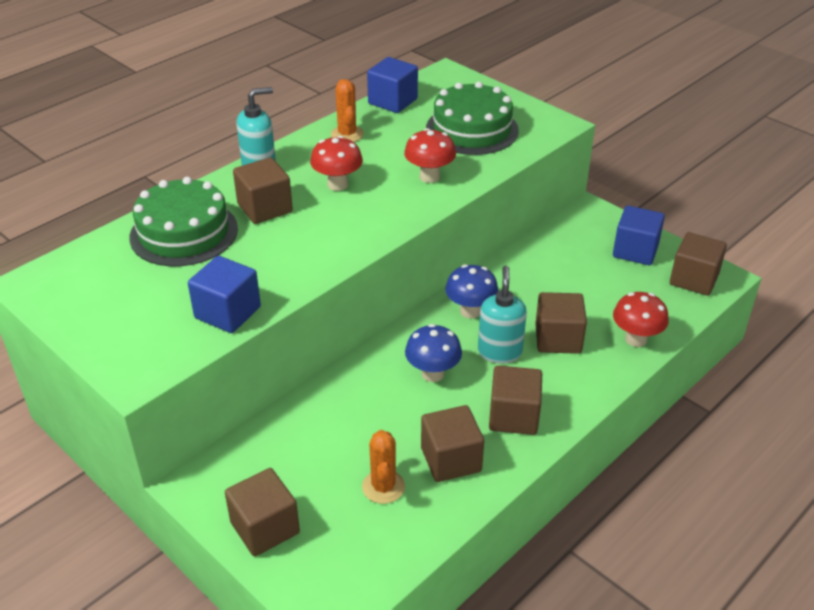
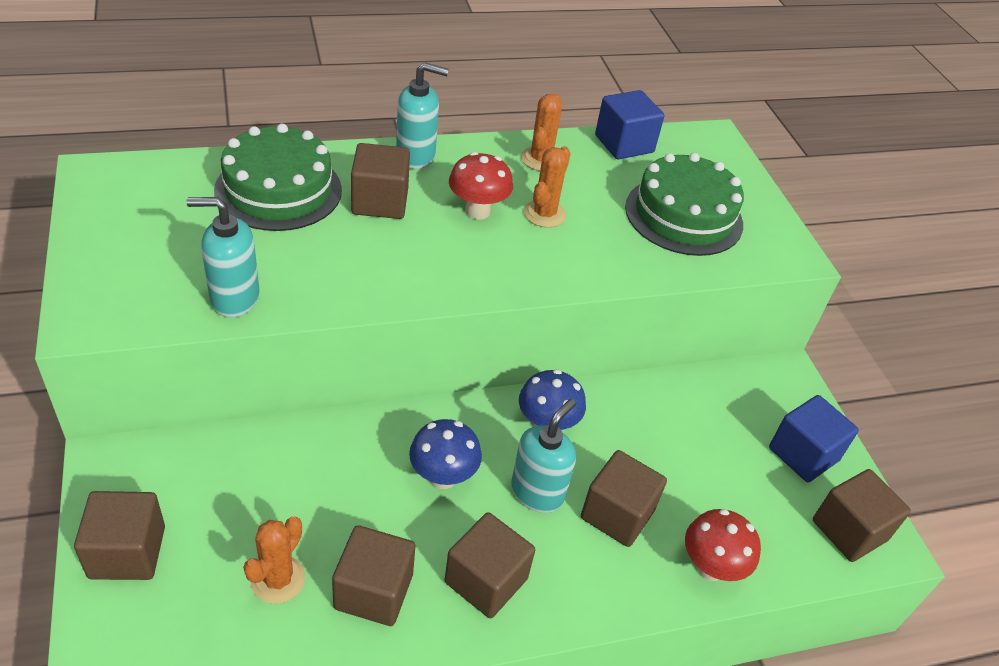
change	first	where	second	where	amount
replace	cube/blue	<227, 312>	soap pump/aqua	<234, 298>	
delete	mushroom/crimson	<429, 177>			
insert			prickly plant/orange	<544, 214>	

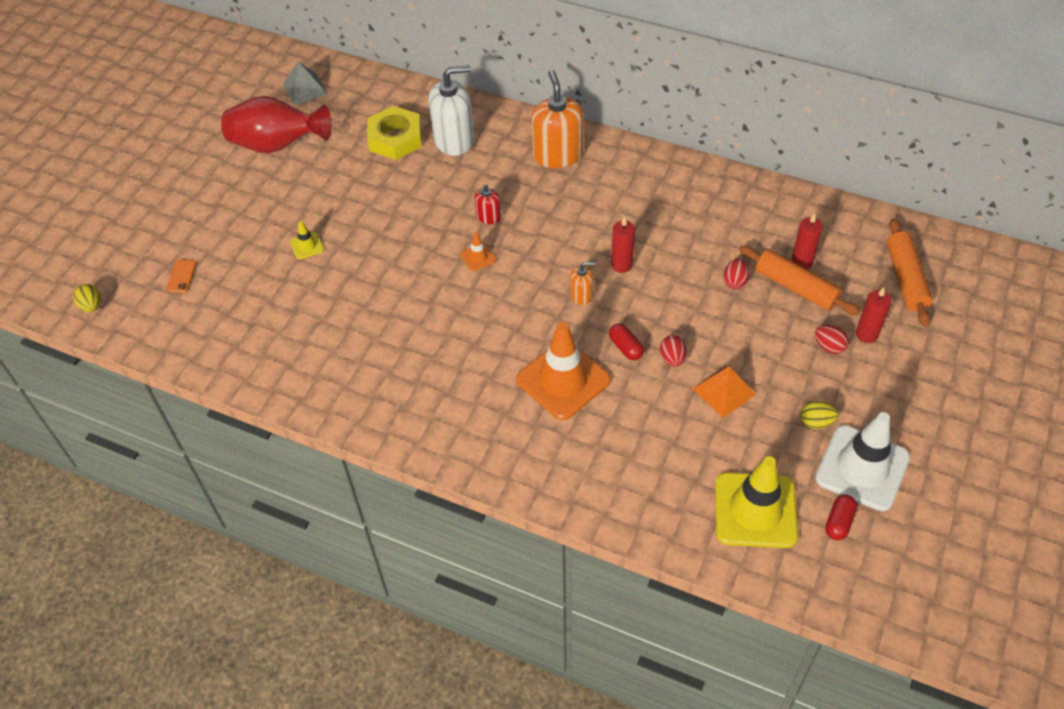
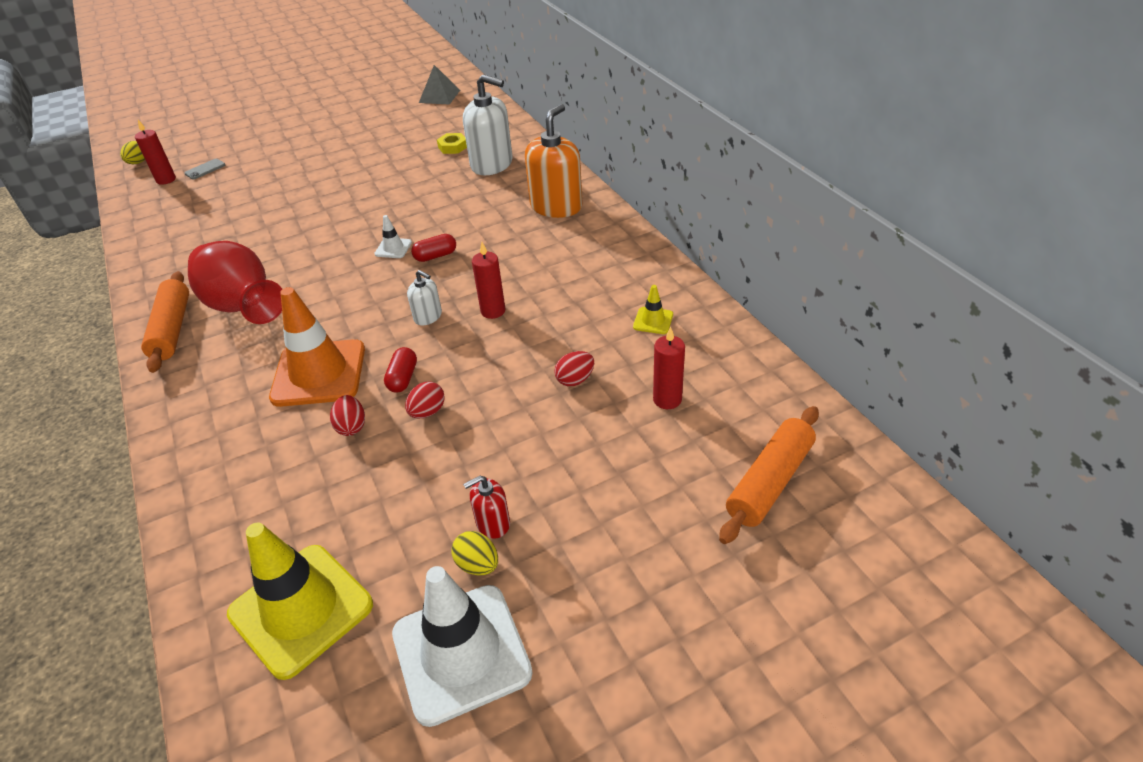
change	first	where	second	where	amount
recolor	smartphone/orange	<181, 276>	smartphone/gray	<205, 169>	
move	tall vase/crimson	<277, 145>		<243, 307>	
move	traffic cone/golden	<307, 246>		<653, 321>	
resize	hexagon nut/golden	<395, 138>		<453, 147>	x0.52
recolor	traffic cone/orange	<478, 257>	traffic cone/pure white	<393, 248>	
move	soap pump/crimson	<488, 217>		<493, 523>	
recolor	soap pump/orange	<581, 295>	soap pump/pure white	<428, 316>	
delete	solid pyramid/orange	<724, 391>			
move	rolling pin/orange	<796, 287>		<172, 329>	
move	egg/crimson	<829, 347>		<351, 426>	
move	capsule/crimson	<839, 522>		<435, 256>	
move	pillar candle/crimson	<866, 334>		<166, 180>	

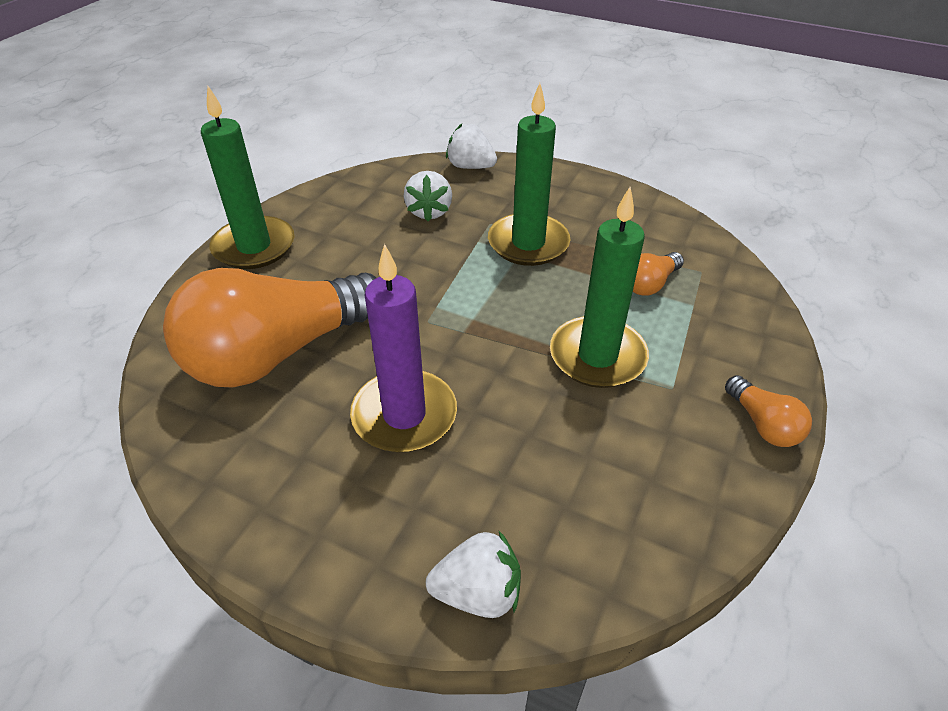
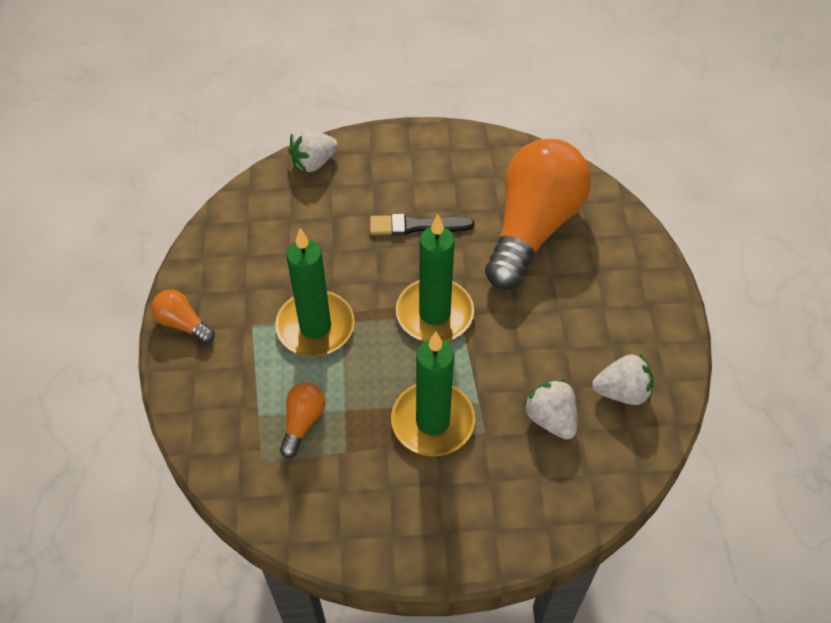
change	first	where	second	where	amount
move	pillar candle/leaf-green	<254, 246>		<434, 314>	
replace	pillar candle/violet	<404, 415>	paint brush/ebony	<416, 226>	
move	toy strawberry/pure white	<470, 166>		<622, 392>	

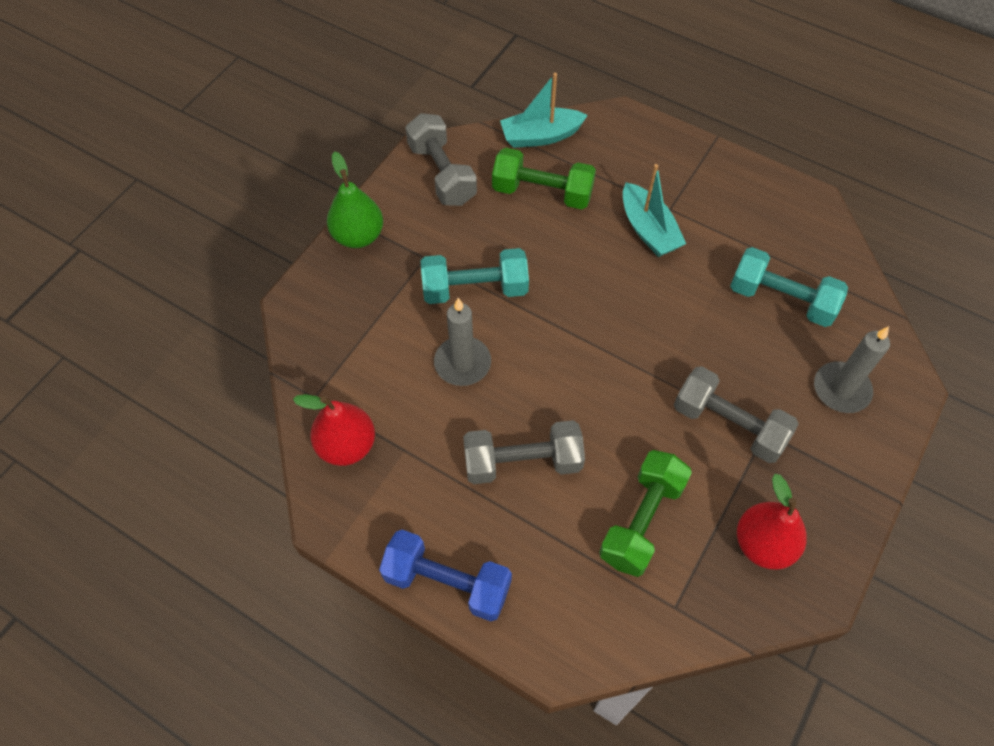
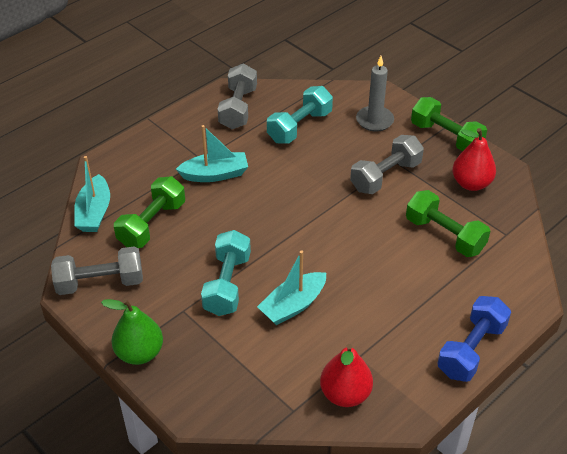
change	first	where	second	where	amount
replace	pillar candle/gray	<462, 363>	boat/aqua	<293, 305>	
move	hand weight/gray	<522, 462>		<238, 108>	
insert			hand weight/leaf-green	<446, 137>	

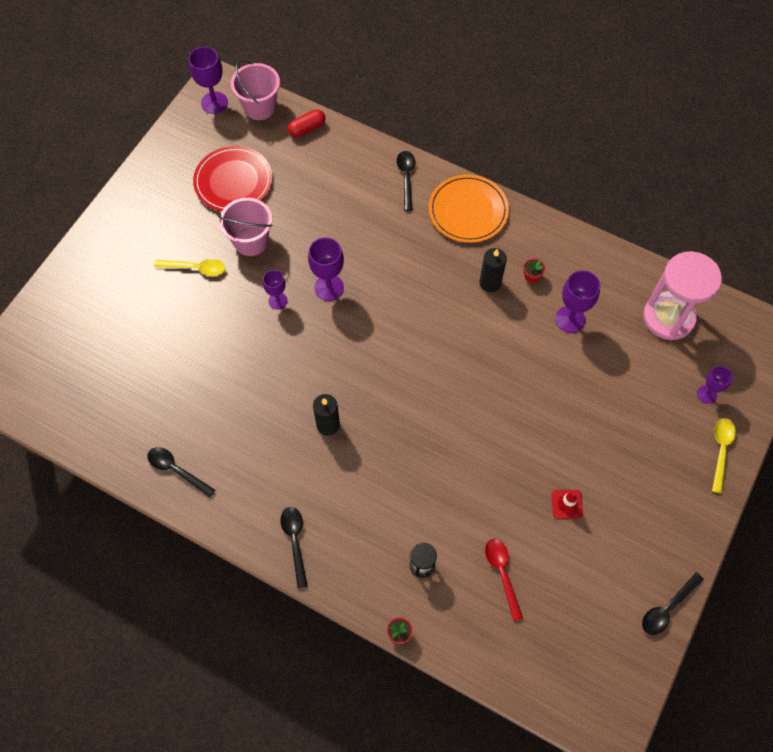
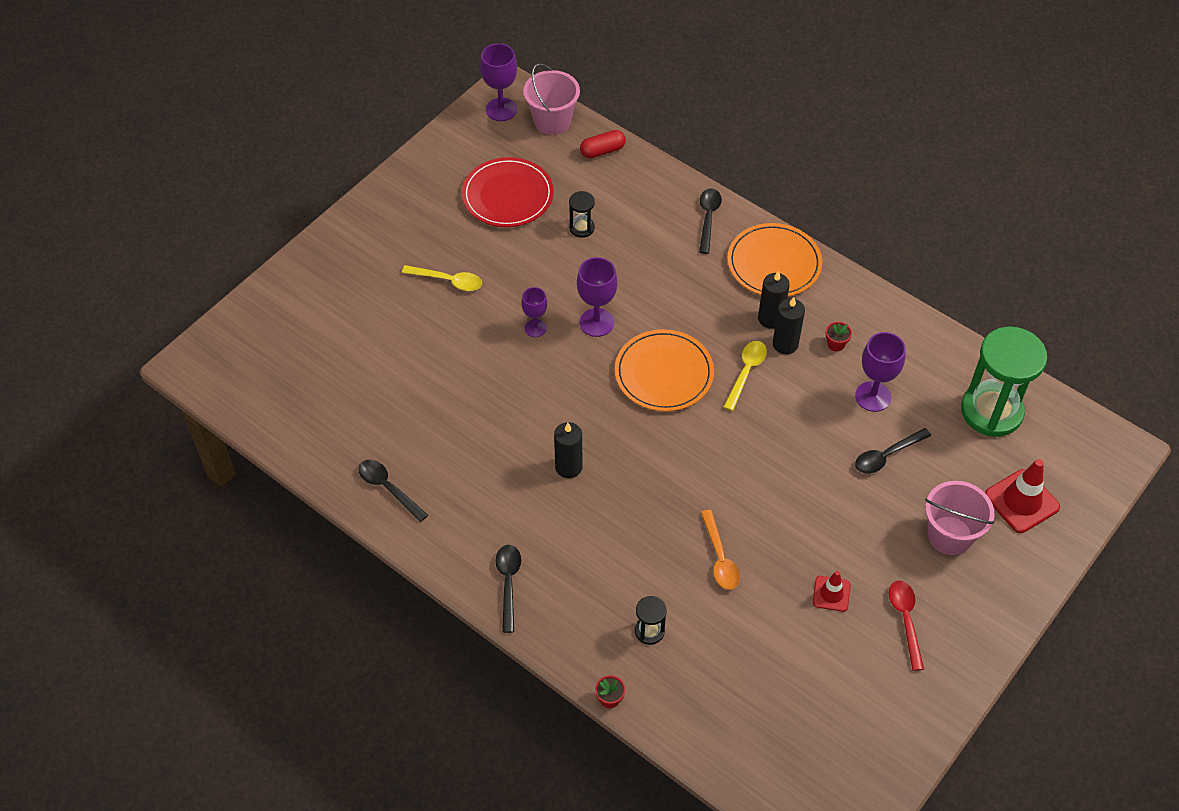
change	first	where	second	where	amount
move	bucket/rosy	<251, 241>		<949, 535>	
move	spoon/crimson	<502, 573>		<905, 620>	
move	spoon/ebony	<667, 608>		<886, 456>	
recolor	sand timer/rosy	<668, 317>	sand timer/leaf-green	<991, 411>	
replace	wine glass/violet	<706, 394>	traffic cone/crimson	<1021, 501>	
move	spoon/golden	<721, 450>		<746, 372>	
insert			sand timer/ebony	<582, 228>	
insert			flat dish/orange	<664, 373>	
insert			spoon/orange	<720, 558>	
insert			pillar candle/ebony	<770, 318>	

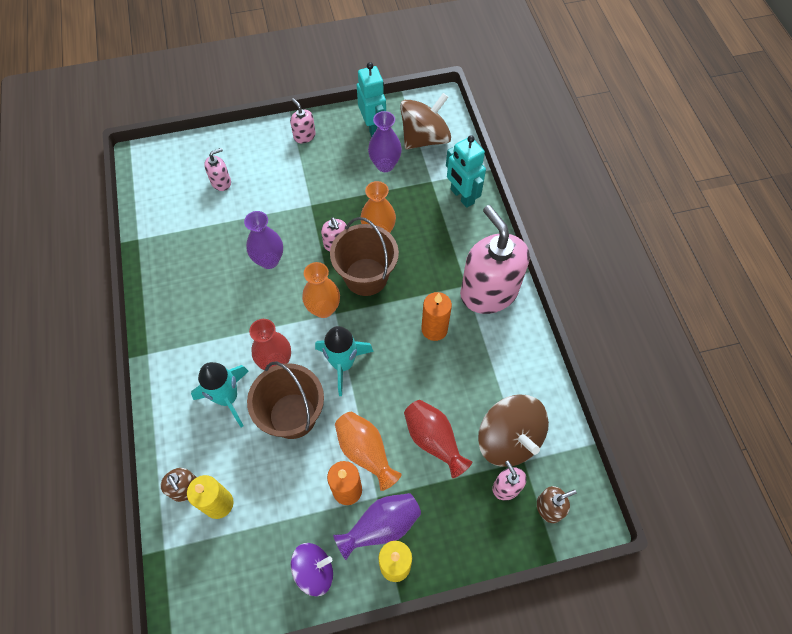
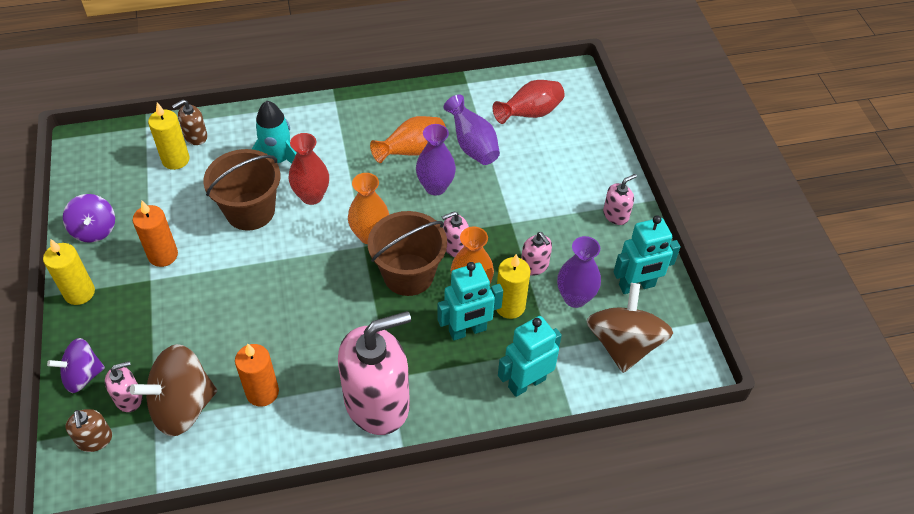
change	first	where	second	where	amount
move	soap pump/rosy	<221, 182>		<534, 266>	
delete	spaceship/aqua	<343, 364>			
move	tall vase/violet	<381, 527>		<472, 145>	
move	tall vase/orange	<365, 452>		<412, 151>	
rotate	toy top/russet	<424, 138>		<623, 344>	135 degrees counterclockwise
move	tall vase/crimson	<433, 440>		<530, 114>	
move	pillar candle/orange	<434, 329>		<262, 392>	
insert			toy top/violet	<83, 376>	
insert			toy robot/aqua	<467, 330>	
insert			pillar candle/golden	<510, 306>	

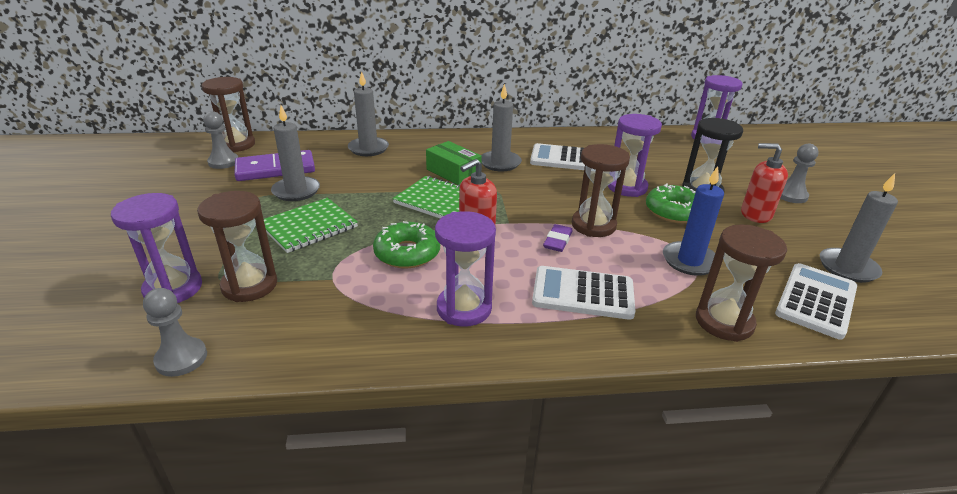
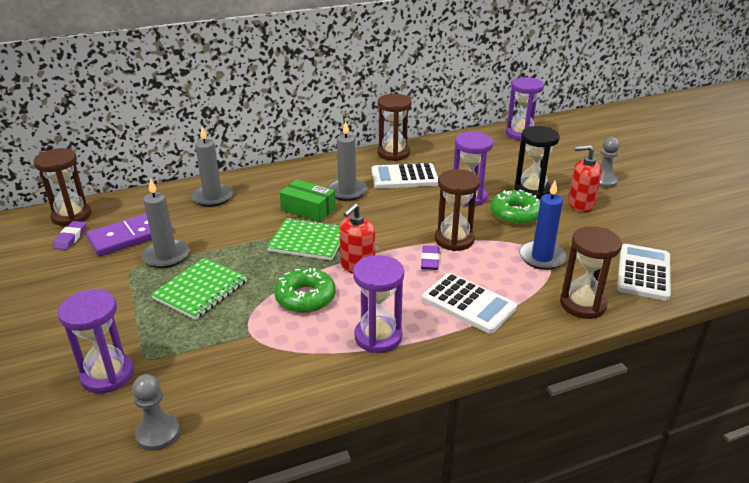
change	first	where	second	where	amount
move	sand timer/russet	<249, 285>		<393, 153>	
replace	pawn/gray	<223, 162>	gum eraser/violet	<71, 238>	
rotate	calculator/pure white	<583, 294>		<468, 303>	135 degrees counterclockwise
delete	pillar candle/gray	<848, 268>			

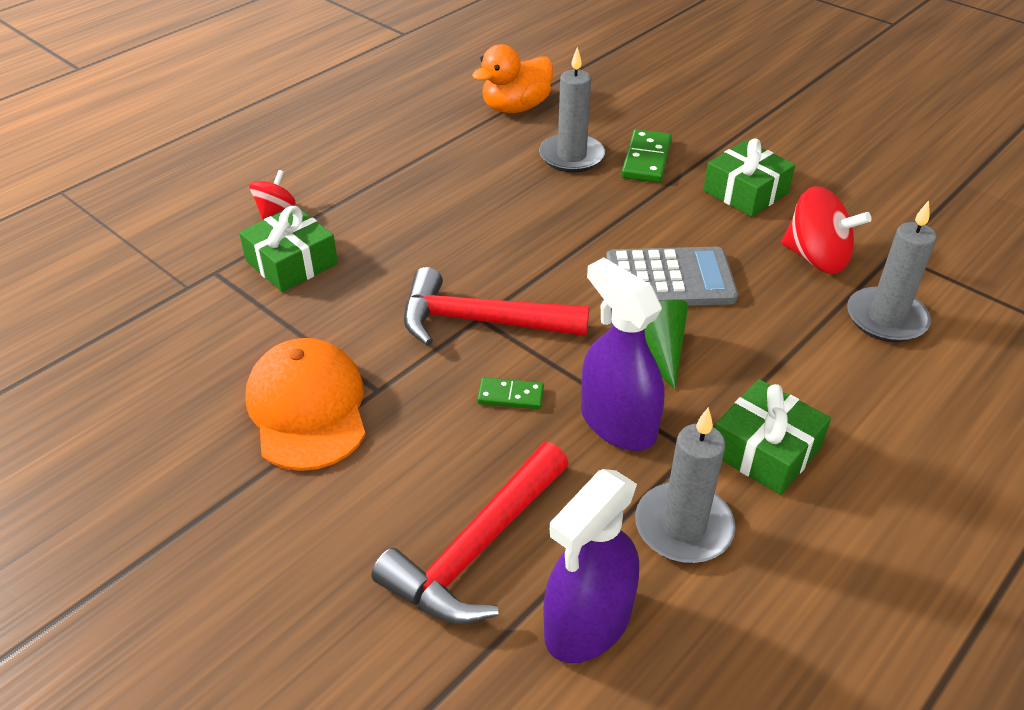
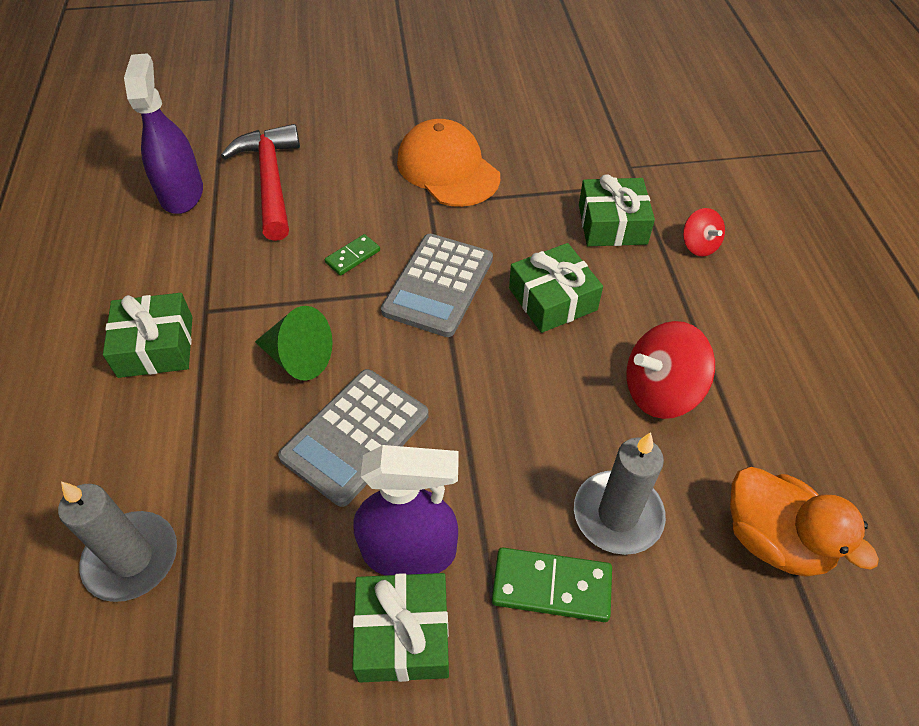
change	first	where	second	where	amount
rotate	cap/orange	<308, 408>		<448, 169>	150 degrees counterclockwise
replace	claw hammer/crimson	<481, 321>	calculator/gray	<438, 285>	
rotate	toy duck/orange	<515, 107>		<774, 539>	135 degrees clockwise
move	spray cleaner/violet	<618, 423>		<409, 551>	
rotate	domino/leaf-green	<646, 159>		<551, 587>	45 degrees counterclockwise
delete	pillar candle/gray	<683, 527>			
move	toy top/crimson	<816, 258>		<660, 391>	
insert			gift/leaf-green	<552, 299>	

